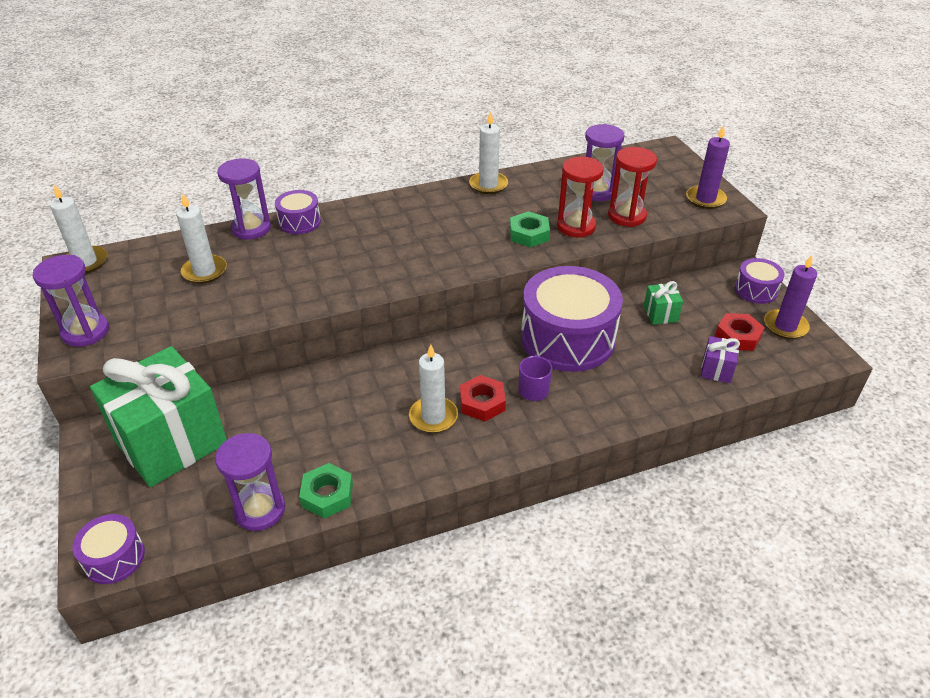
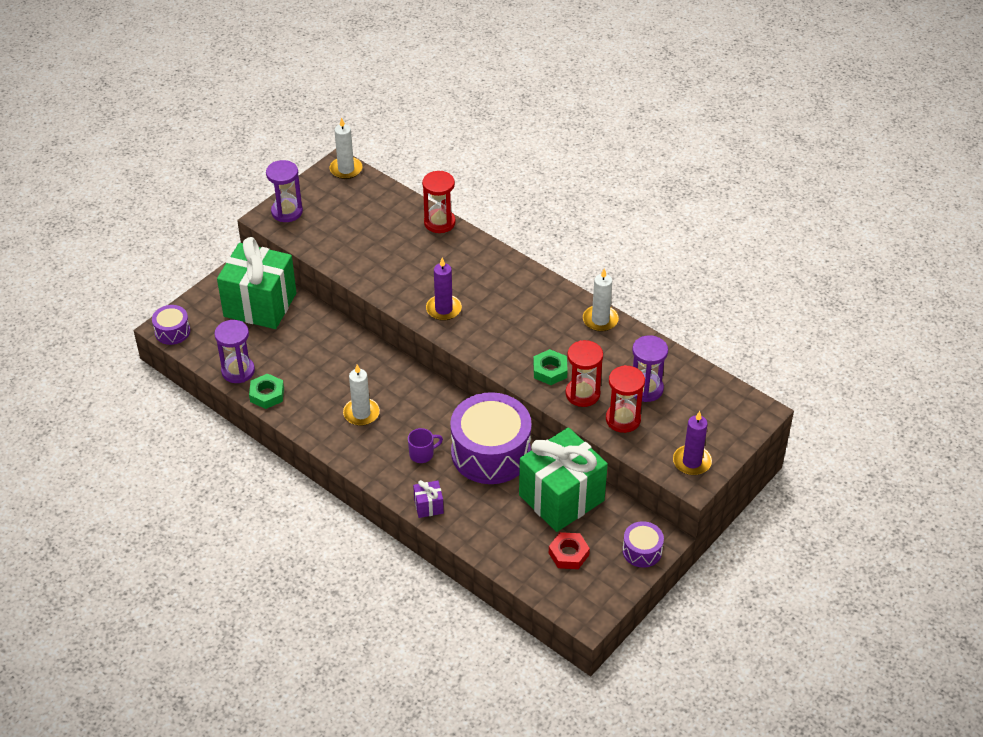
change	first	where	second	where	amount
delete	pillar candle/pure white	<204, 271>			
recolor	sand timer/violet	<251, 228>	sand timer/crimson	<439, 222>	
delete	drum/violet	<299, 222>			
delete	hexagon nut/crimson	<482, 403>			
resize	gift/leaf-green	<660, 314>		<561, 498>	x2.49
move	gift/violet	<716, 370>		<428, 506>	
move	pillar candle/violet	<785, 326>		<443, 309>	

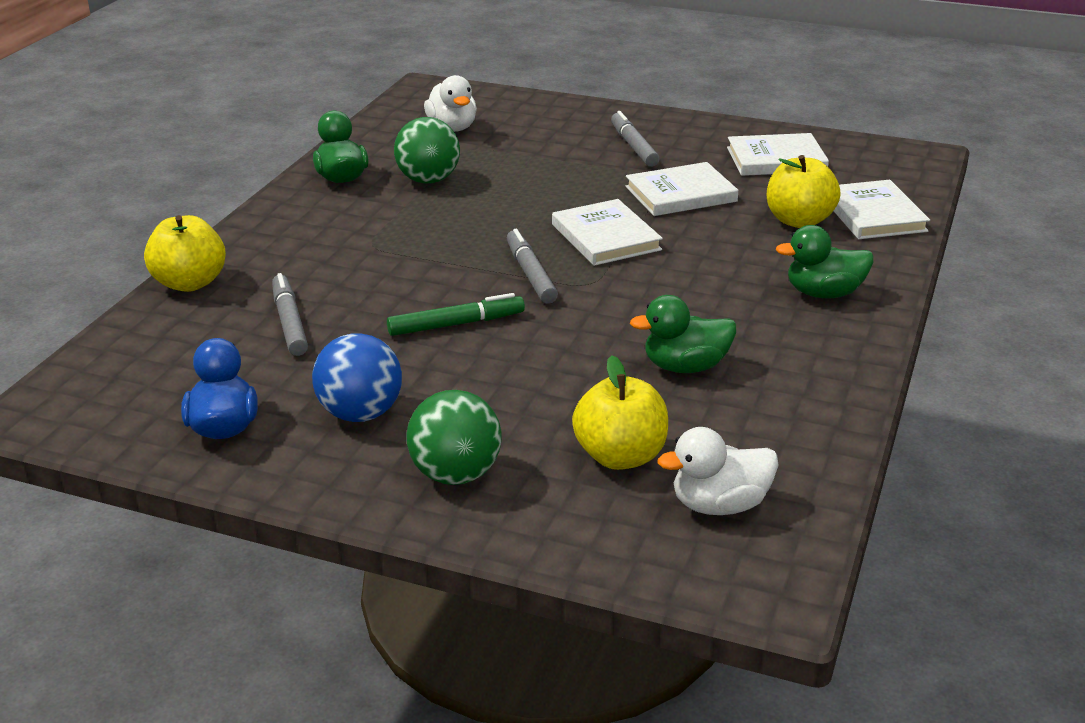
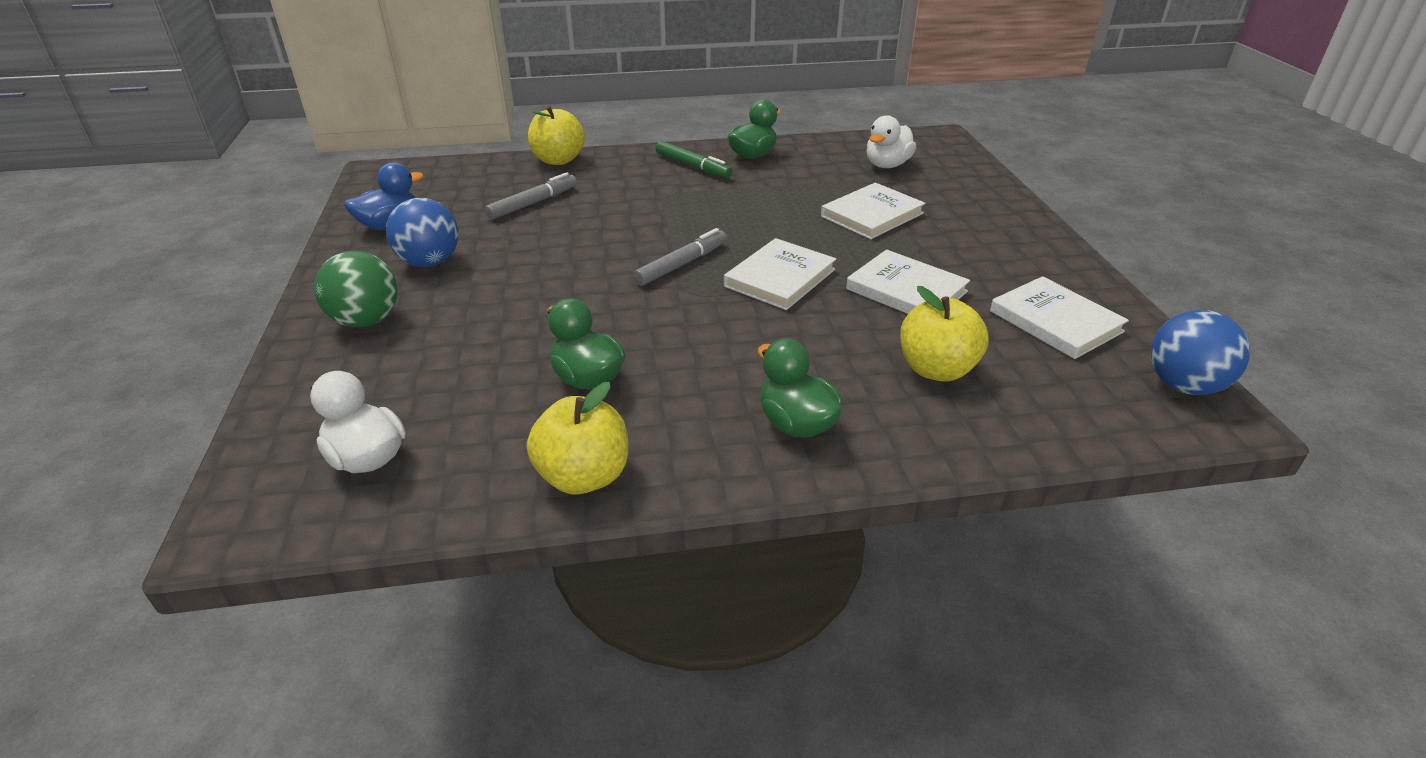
change	first	where	second	where	amount
move	marker/leaf-green	<456, 324>		<693, 166>	
delete	sphere/leaf-green	<428, 180>			
move	apple/golden	<620, 456>		<583, 476>	
delete	marker/gray	<633, 146>			
move	hardcover/pure white	<873, 214>		<872, 215>	
insert			sphere/blue	<1183, 386>	

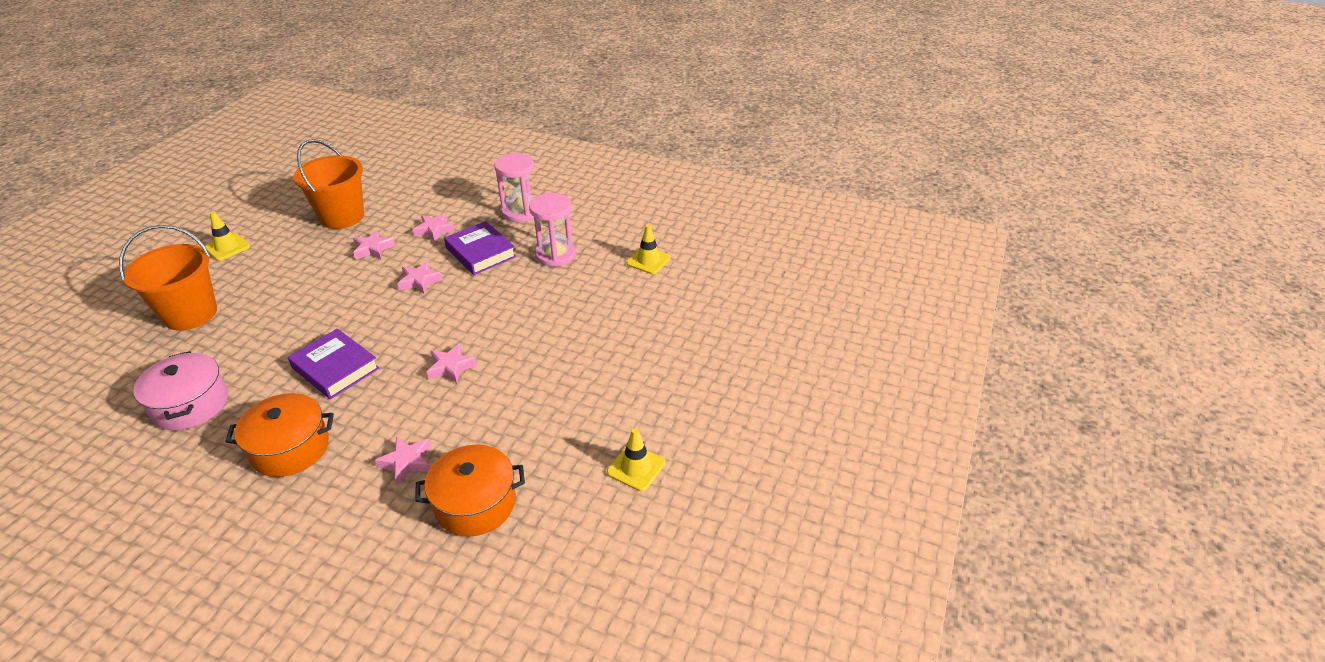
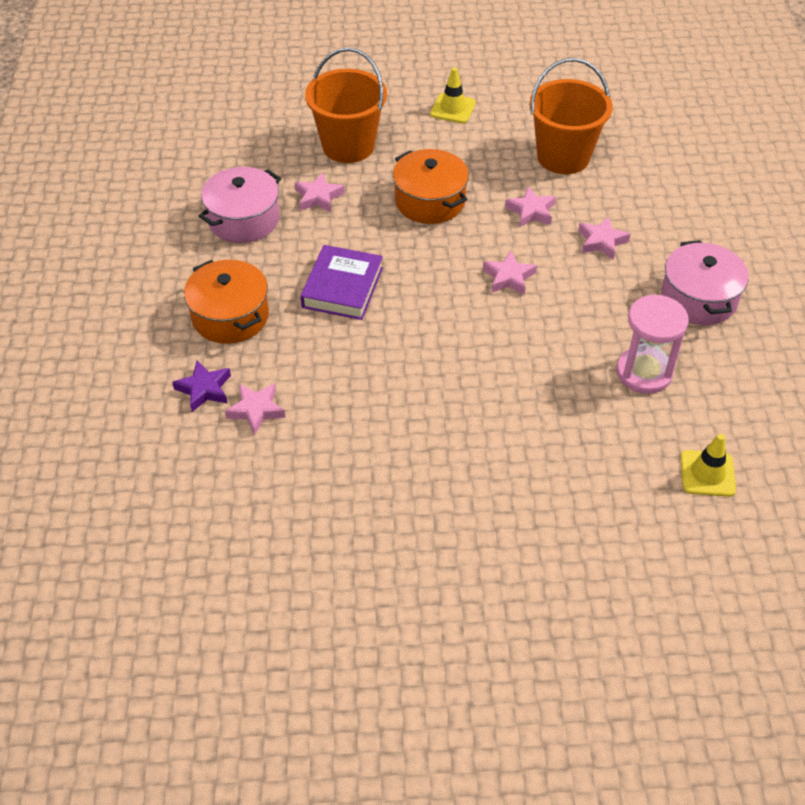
change	first	where	second	where	amount
move	cooking pot/orange	<475, 503>		<430, 201>	
move	star shape/rosy	<451, 367>		<318, 197>	
delete	hardcover/violet	<480, 252>			
replace	sand timer/rosy	<520, 212>	cooking pot/rosy	<698, 298>	
delete	traffic cone/golden	<636, 467>			
insert			star shape/violet	<204, 389>	

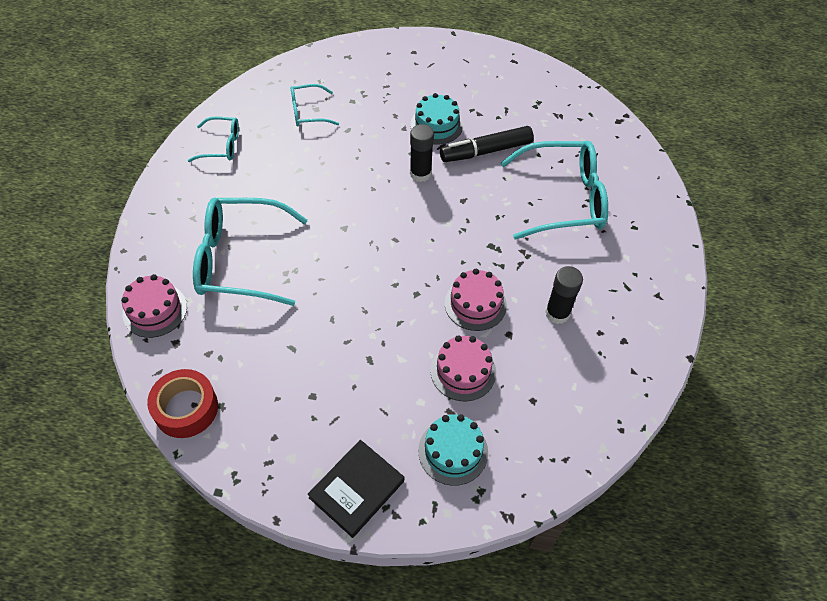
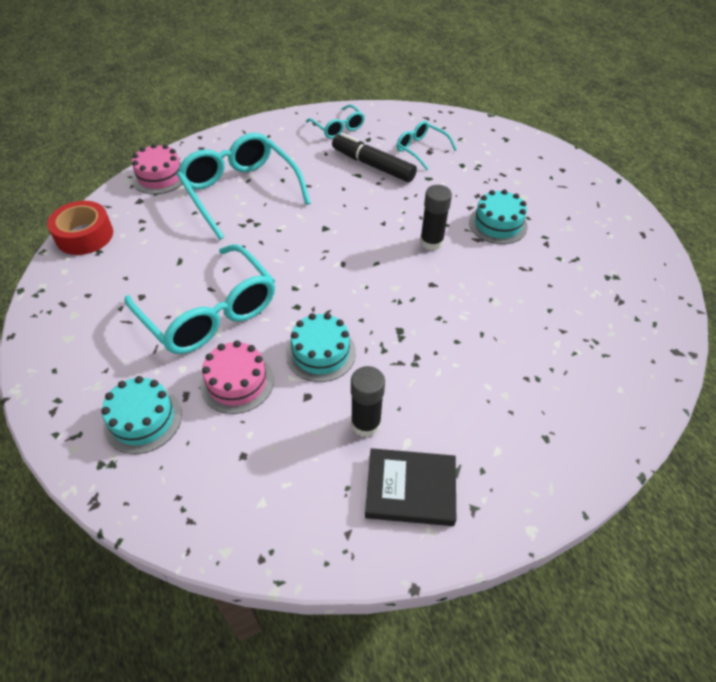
change	first	where	second	where	amount
move	hardcover/ebony	<356, 489>		<410, 489>	
move	marker/ebony	<486, 151>		<373, 165>	
recolor	cake/rosy	<475, 304>	cake/aqua	<321, 353>	
move	spectacles/aqua	<562, 199>		<209, 312>	

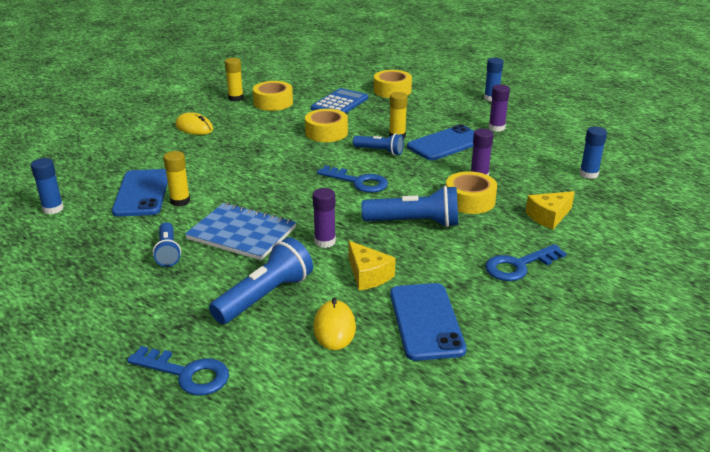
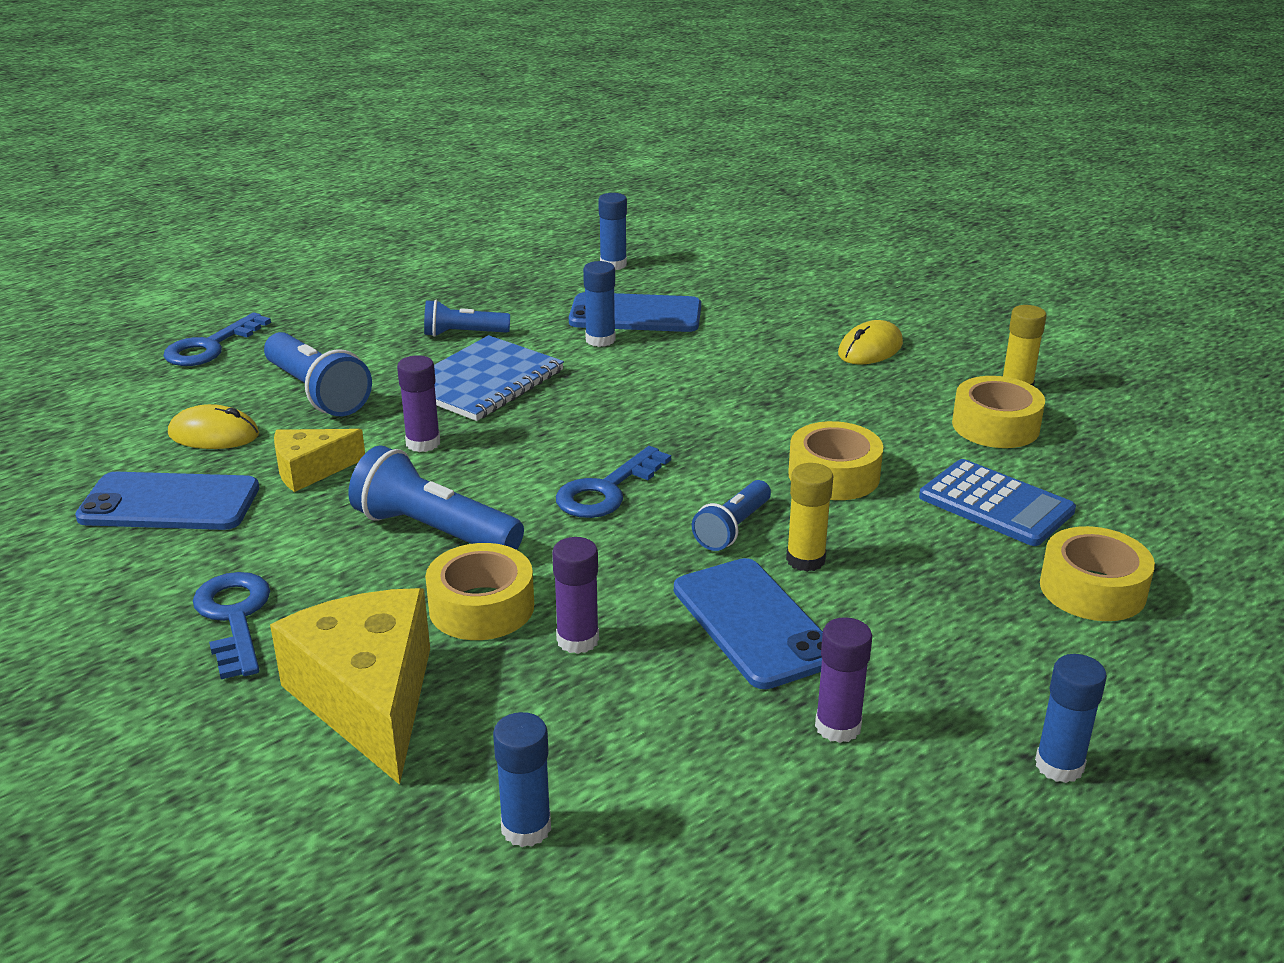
change	first	where	second	where	amount
recolor	glue/golden	<180, 201>	glue/blue	<600, 340>	
rotate	flashlight/blue	<414, 223>		<434, 531>	105 degrees clockwise
resize	piece of cheese/golden	<548, 217>		<368, 699>	x1.81

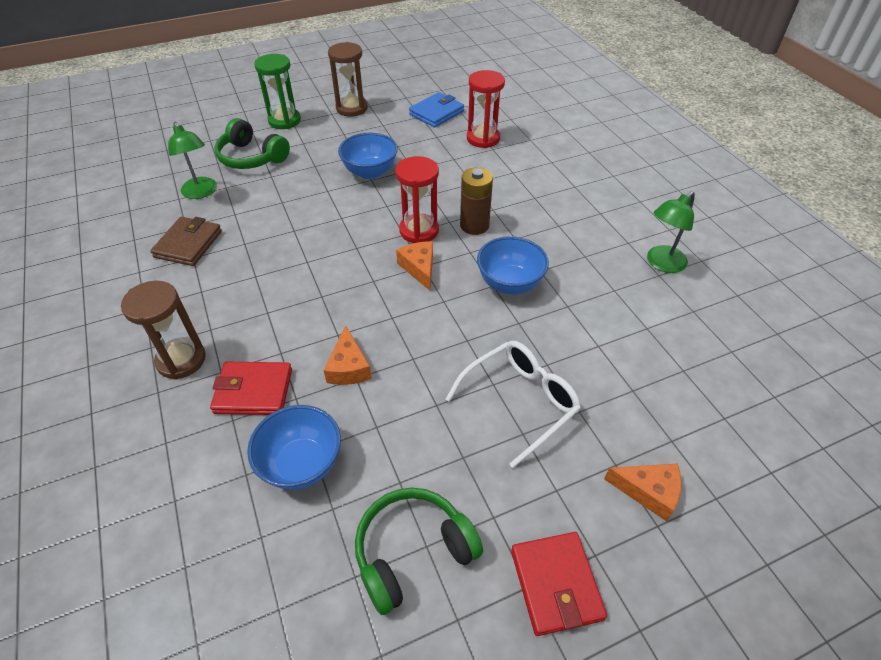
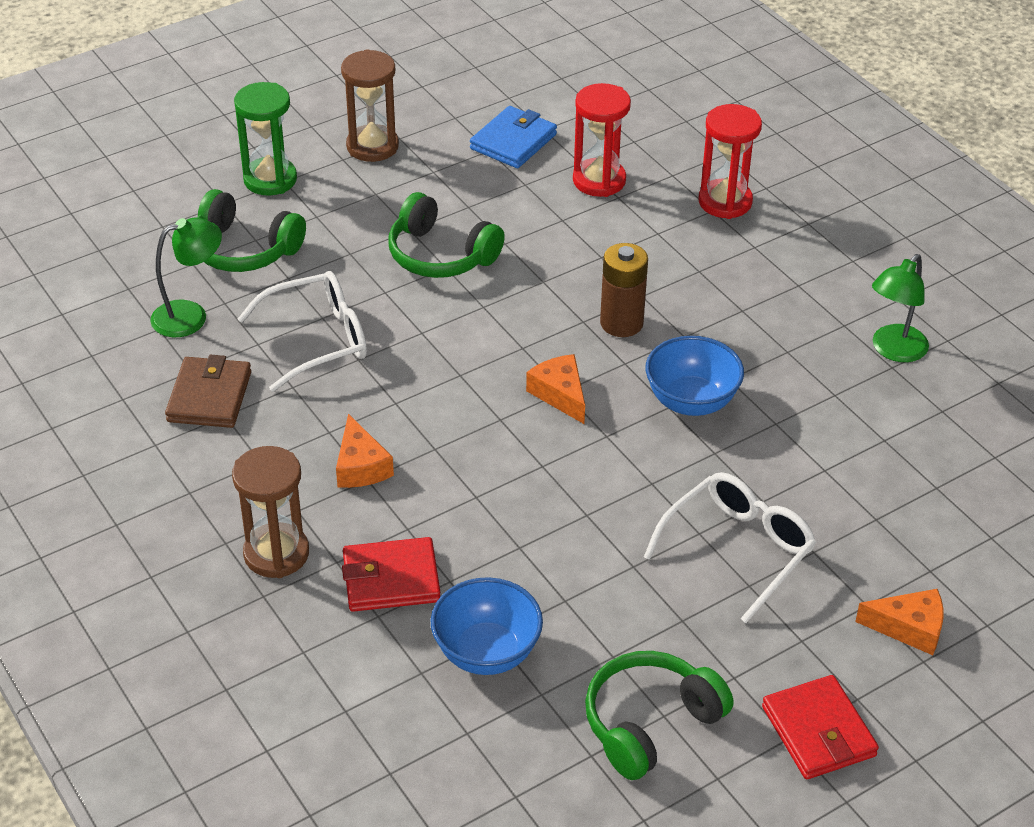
change	first	where	second	where	amount
rotate	reading lamp/leaf-green	<201, 193>		<190, 315>	75 degrees counterclockwise
move	piece of cheese/orange	<348, 367>		<360, 466>	
replace	serving bowl/blue	<370, 172>	over-ear headphones/leaf-green	<440, 255>	
move	sand timer/crimson	<419, 231>		<725, 202>	
insert			spectacles/pure white	<318, 340>	

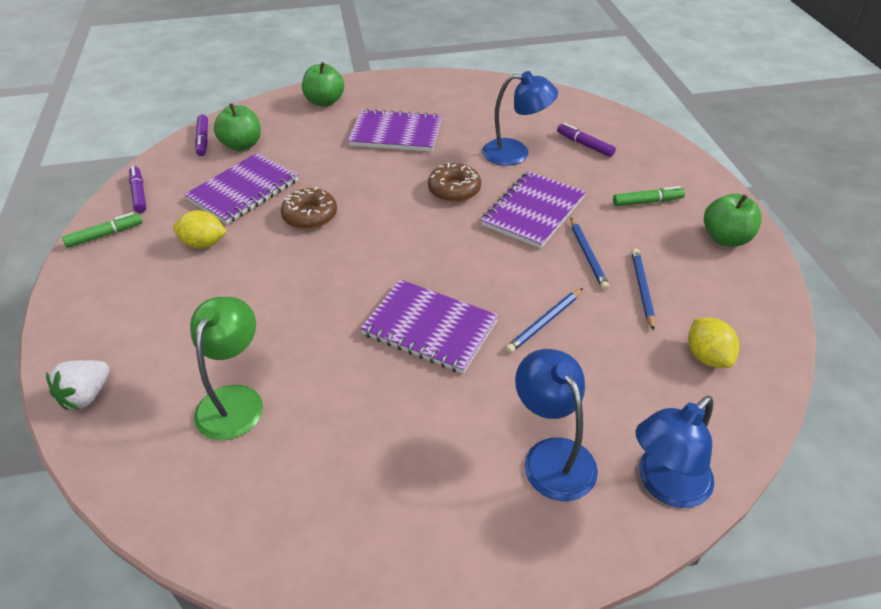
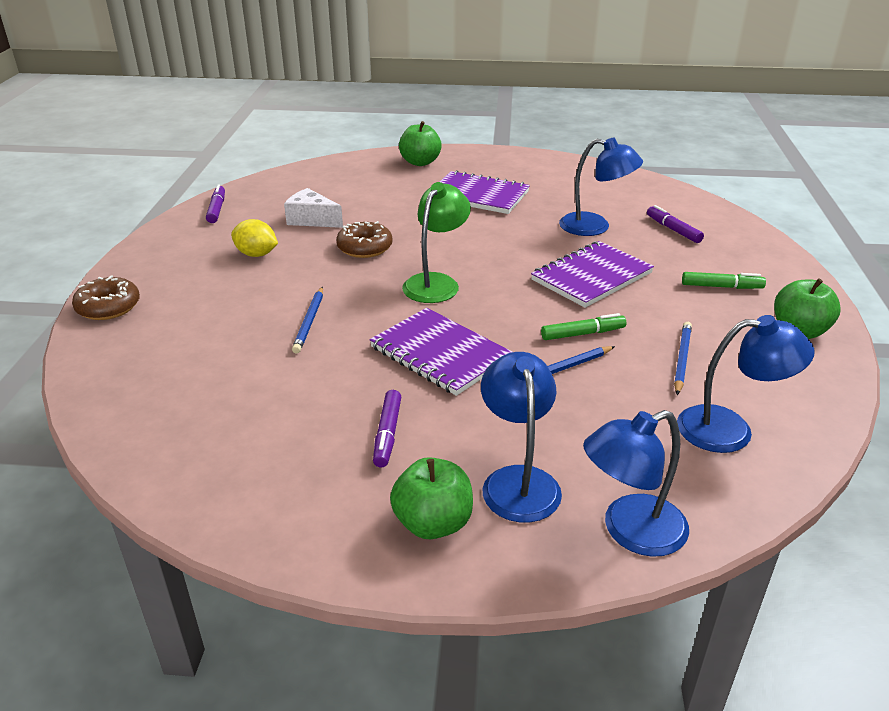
change	first	where	second	where	amount
delete	toy strawberry/pure white	<87, 395>			
move	marker/leaf-green	<105, 235>		<583, 334>	
replace	exercise book/violet	<244, 190>	piece of cheese/pure white	<312, 220>	
move	reading lamp/leaf-green	<235, 400>		<436, 283>	
move	marker/violet	<203, 140>		<387, 434>	
move	apple/leaf-green	<242, 145>		<433, 523>	
move	glazed donut/russet	<454, 190>		<108, 307>	
move	lead pencil/blue	<587, 255>		<309, 322>	
replace	lemon/golden	<707, 356>	reading lamp/blue	<730, 429>	

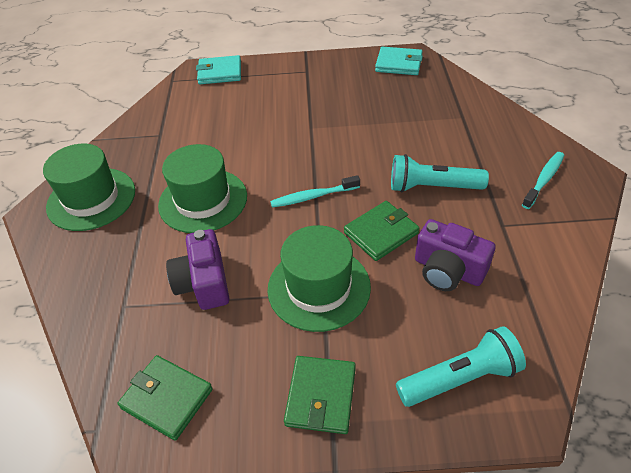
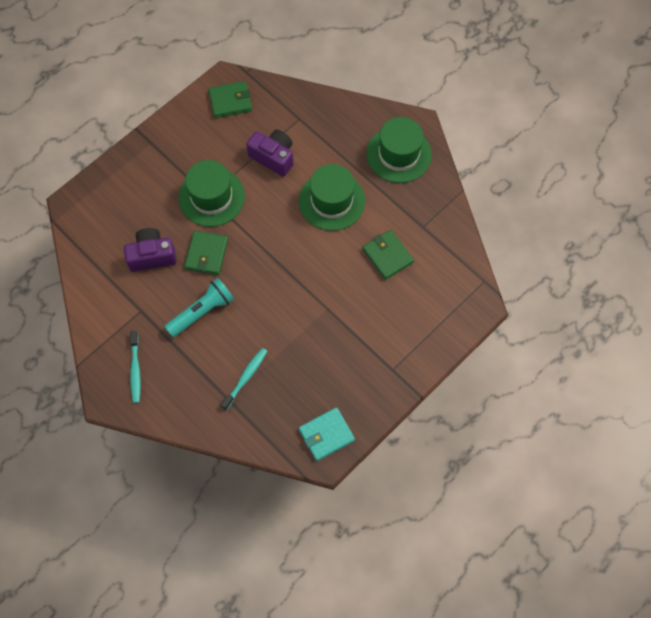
change	first	where	second	where	amount
delete	wallet/aqua	<220, 73>			
move	toothbrush/aqua	<313, 196>		<245, 377>	
move	wallet/leaf-green	<321, 396>		<387, 256>	
delete	flashlight/aqua	<460, 378>			

